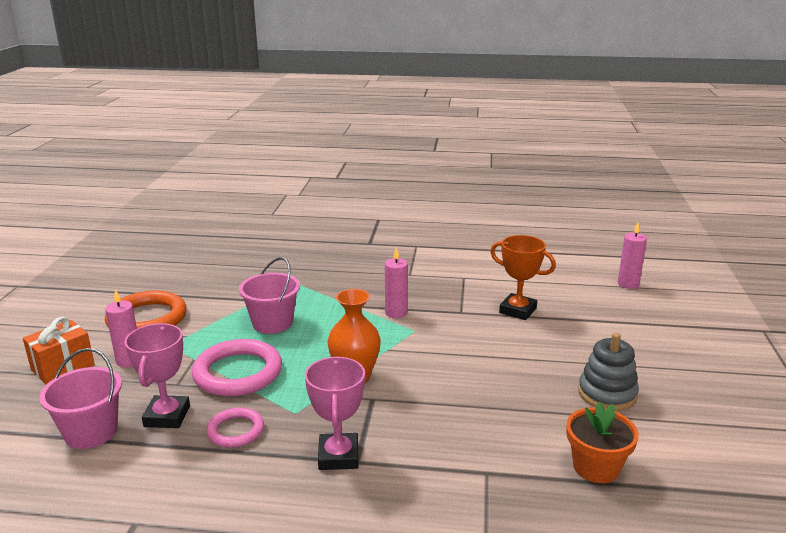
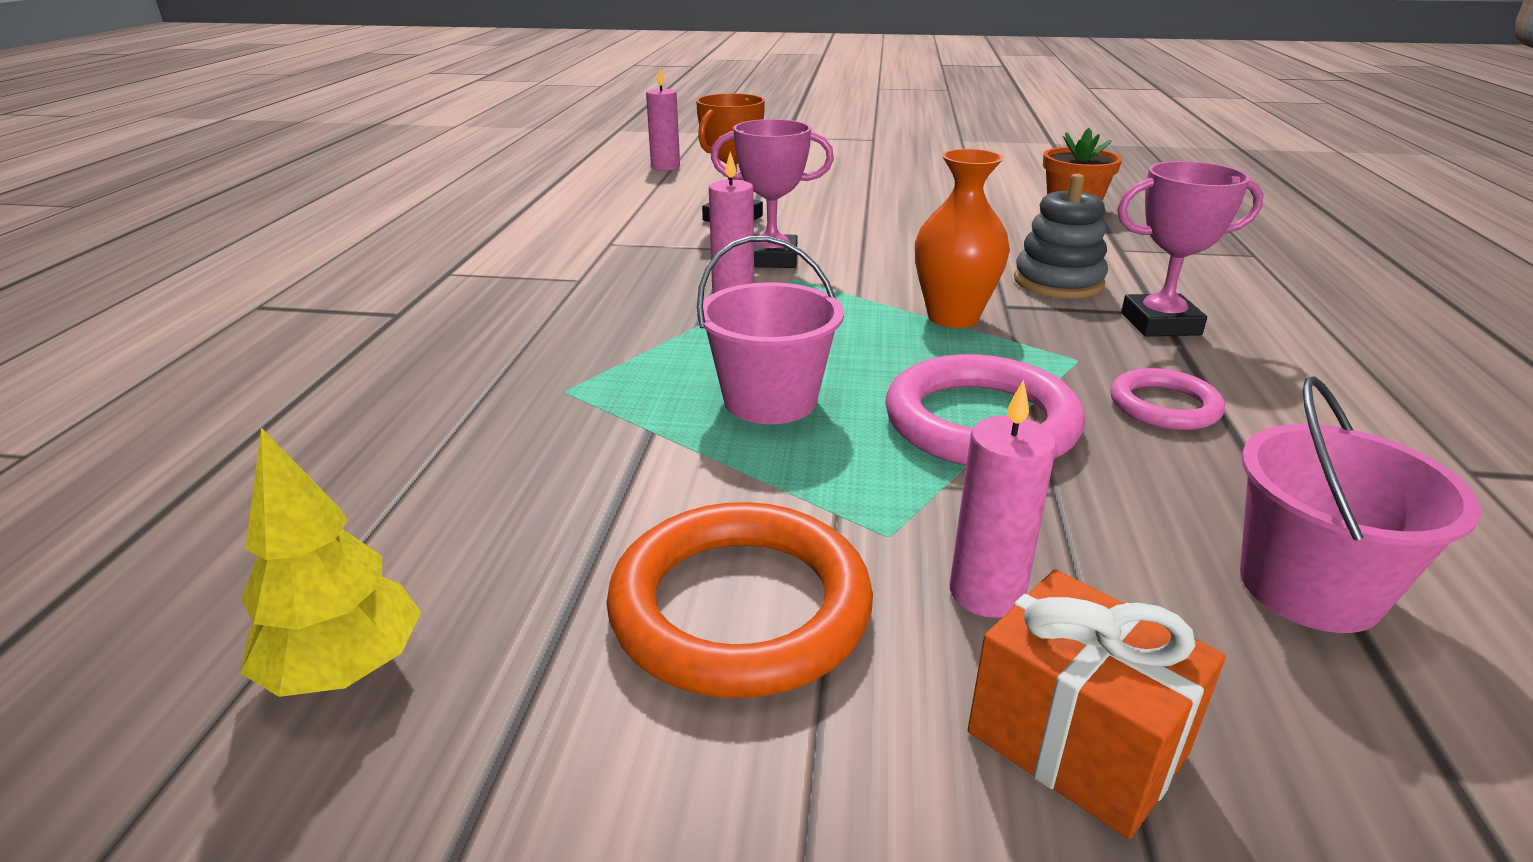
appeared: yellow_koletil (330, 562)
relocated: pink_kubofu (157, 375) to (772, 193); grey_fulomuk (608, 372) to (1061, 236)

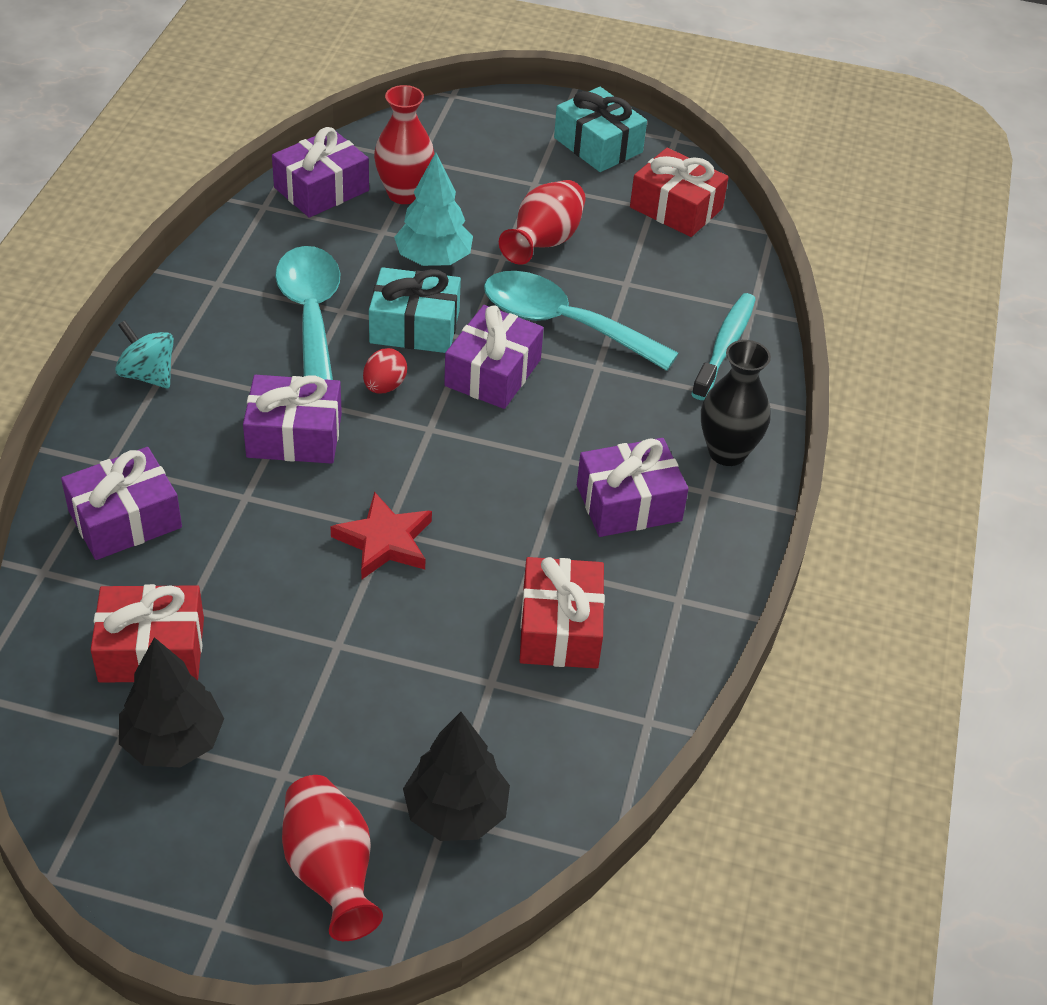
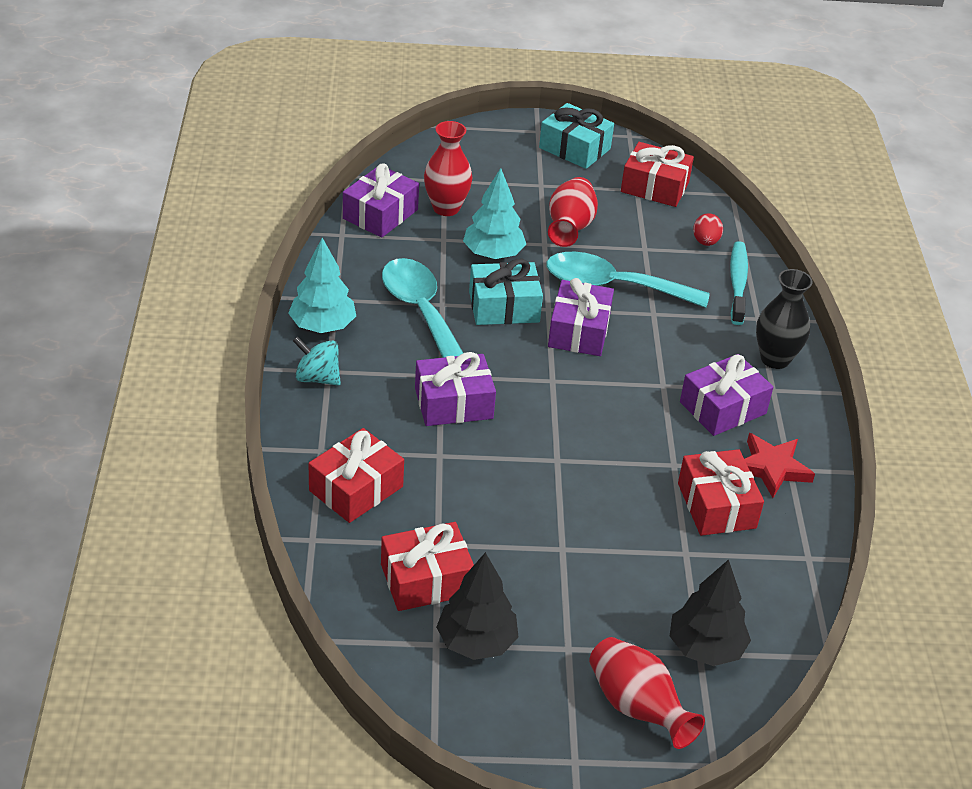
appeared: turquoise_koletil (322, 285)
relocated: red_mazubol (385, 371) to (708, 229); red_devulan (381, 535) to (779, 465)
colour: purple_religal (121, 503) to red_religal (356, 475)

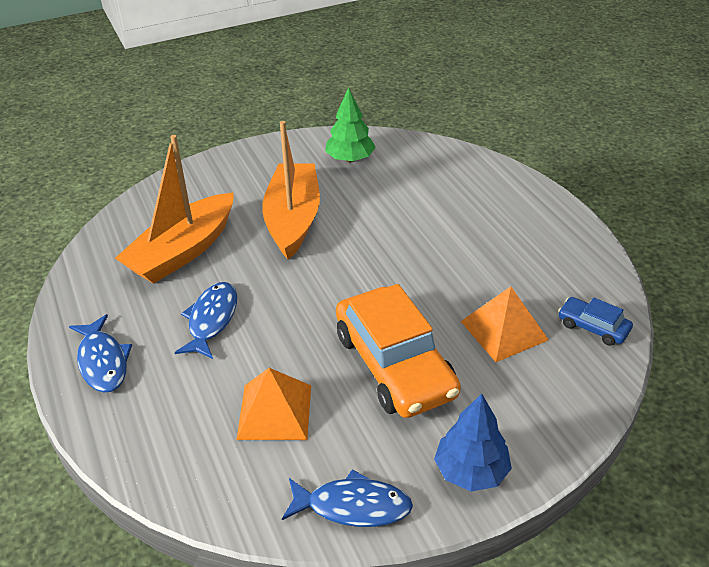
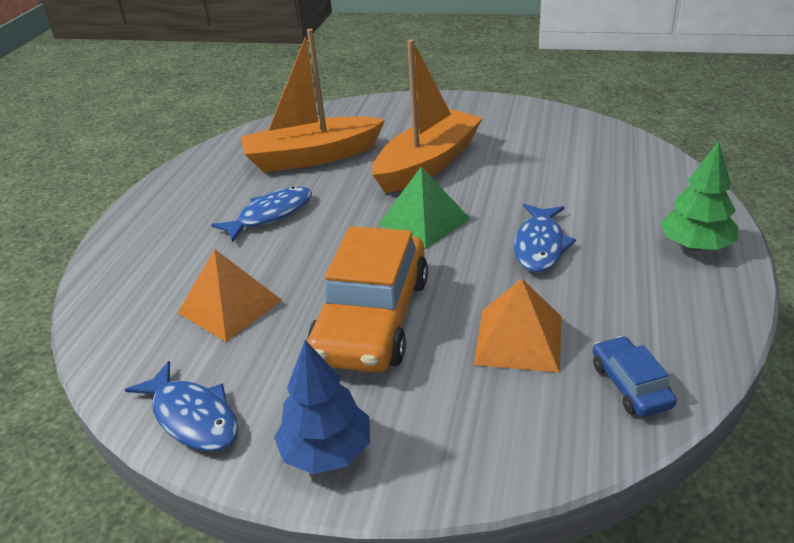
appeared: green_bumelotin (424, 208)
relocated: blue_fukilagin (100, 353) to (545, 238); green_koletil (350, 124) to (699, 196)

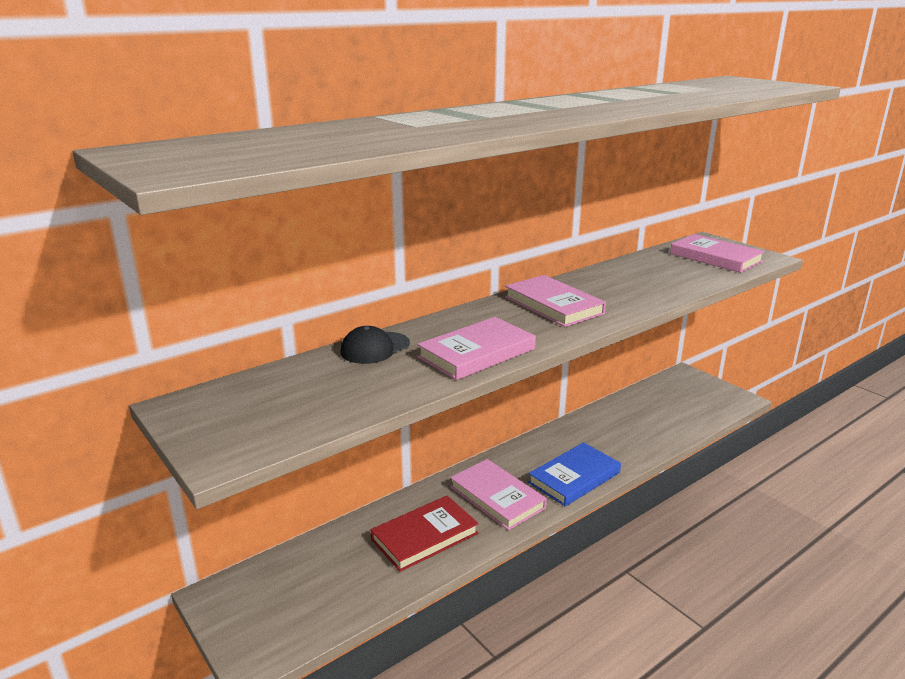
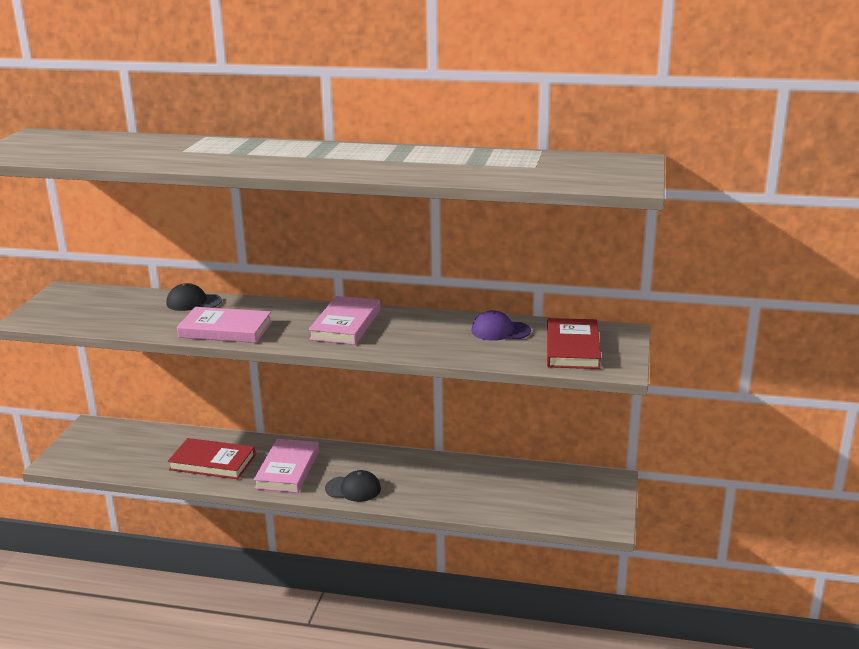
appeared: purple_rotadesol (501, 325)
exchanged: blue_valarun (574, 474) to black_rotadesol (353, 486)
colour: pink_valarun (717, 253) to red_valarun (574, 343)

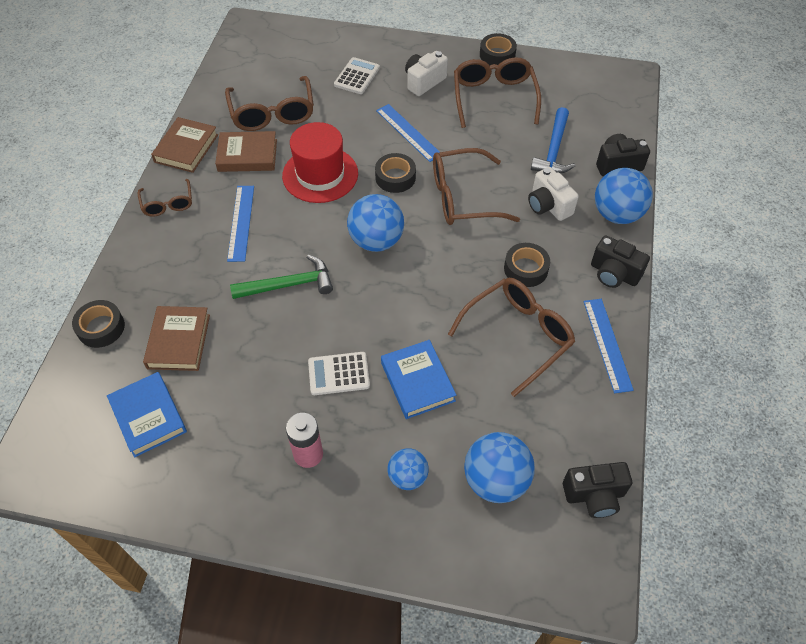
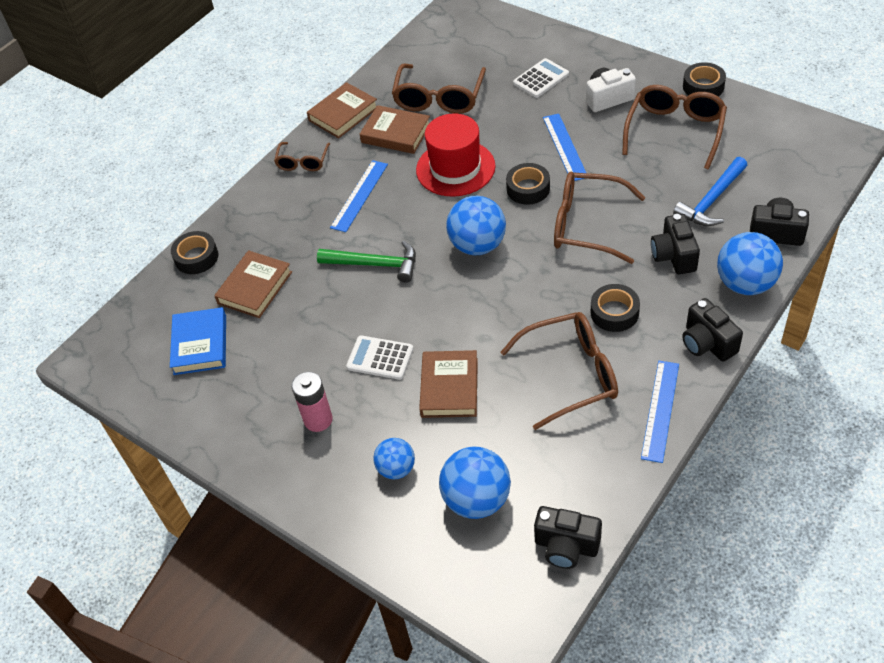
colour: blue_valarun (418, 379) to brown_valarun (448, 384); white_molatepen (553, 194) to black_molatepen (675, 244)

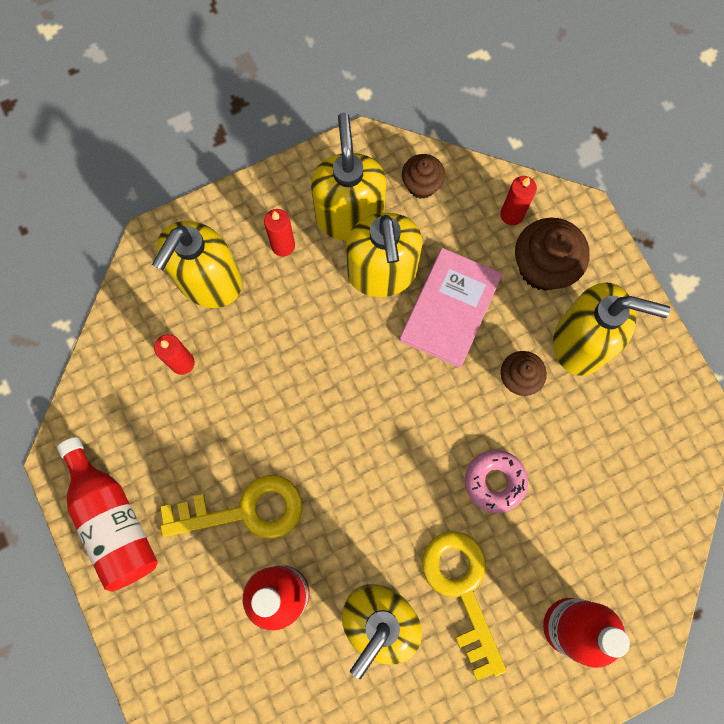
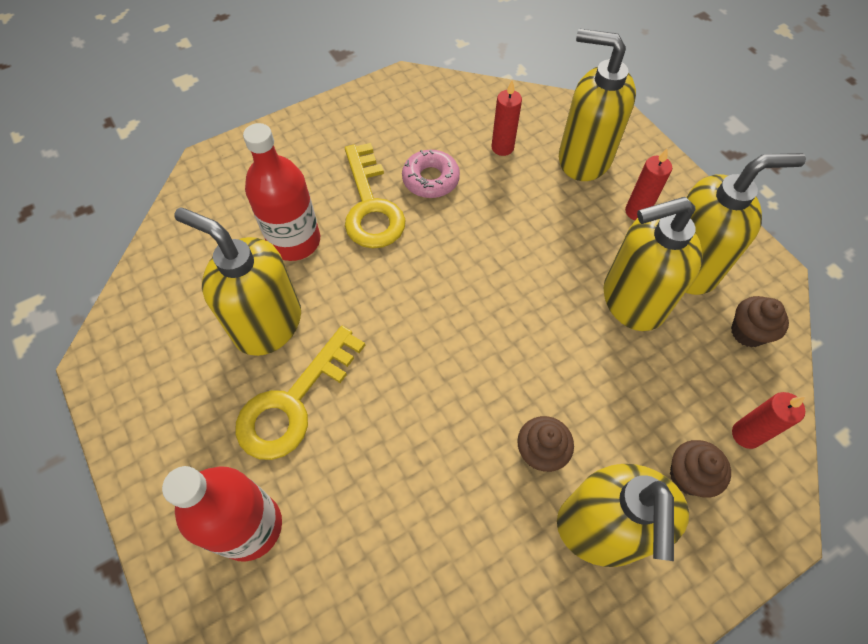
missing: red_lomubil (107, 514); pink_valarun (451, 308)
relocated: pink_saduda (496, 481) to (431, 174)
spun: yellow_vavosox (464, 606) = (300, 393) 150 degrees clockwise
size: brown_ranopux (552, 254) = (700, 469) x0.61

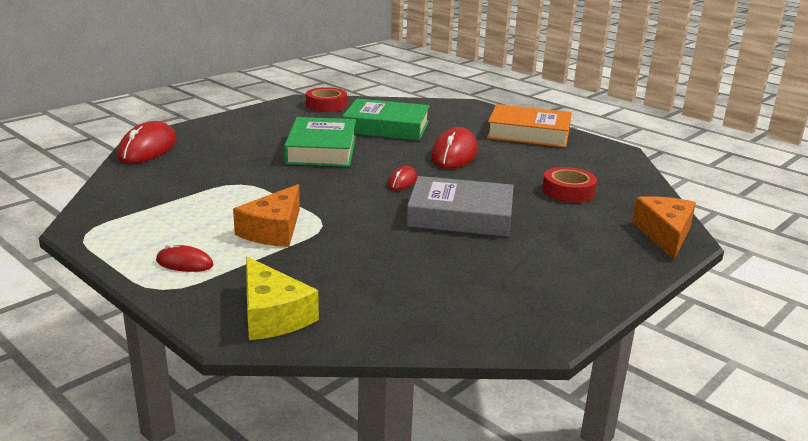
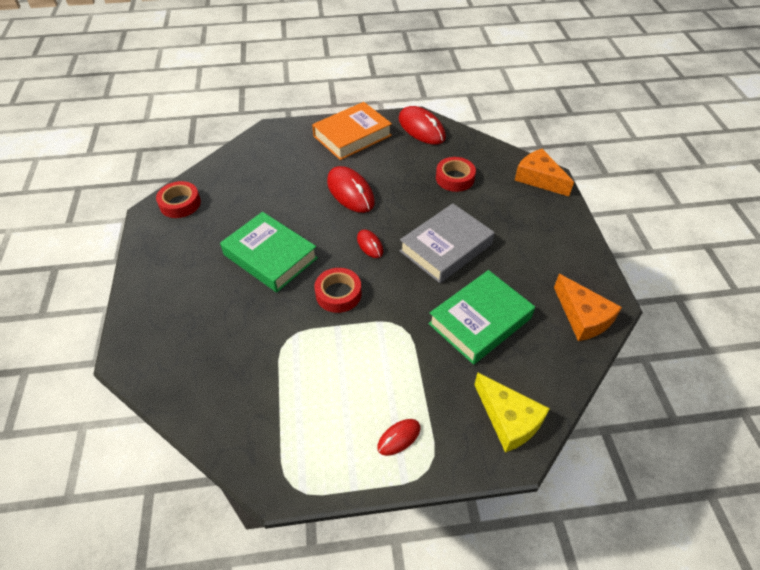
appeared: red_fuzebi (338, 290)
relocated: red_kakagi (147, 142) to (422, 125); green_valarun (386, 119) to (481, 317); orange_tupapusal (266, 215) to (588, 307)
spun: yellow_tupapusal (282, 298) = (512, 412) 45 degrees clockwise

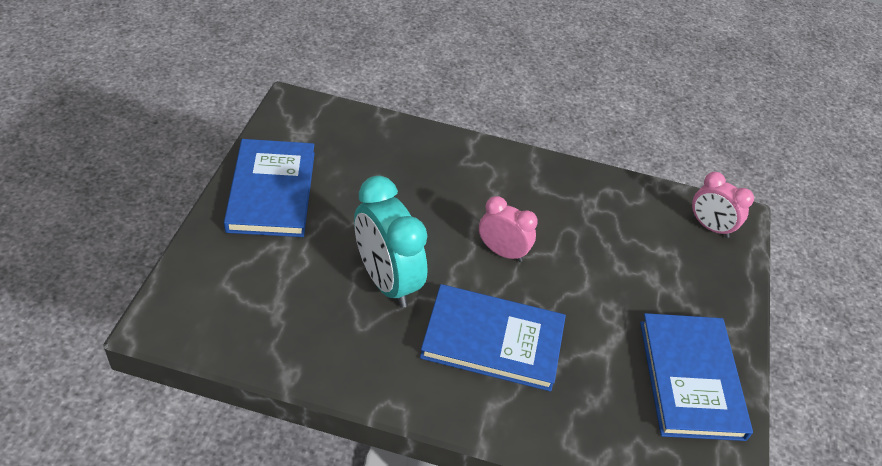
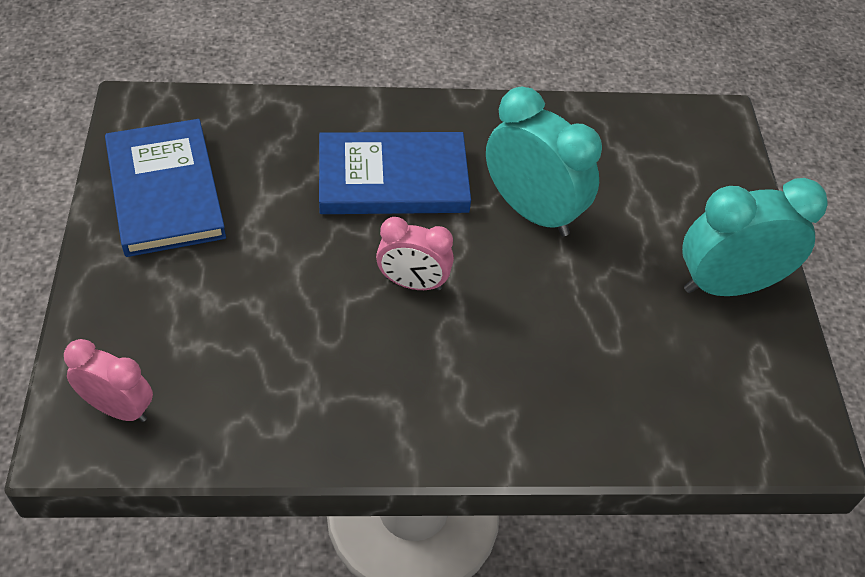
exchanged: blue_valarun (269, 188) to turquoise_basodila (755, 237)

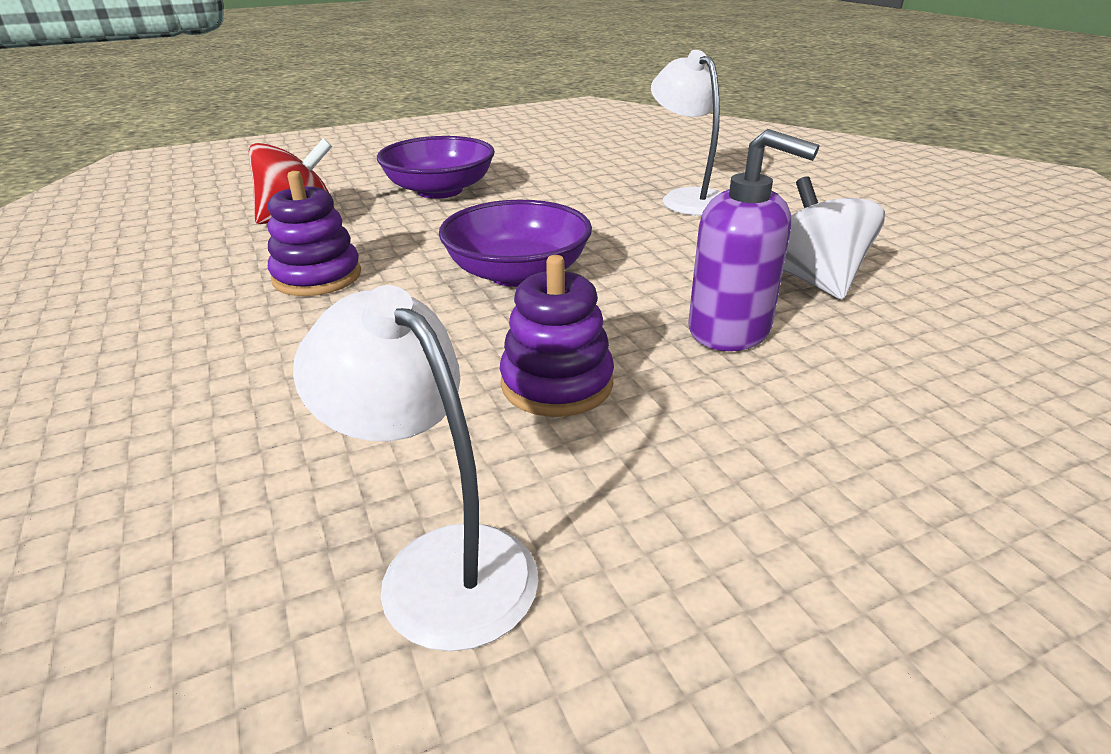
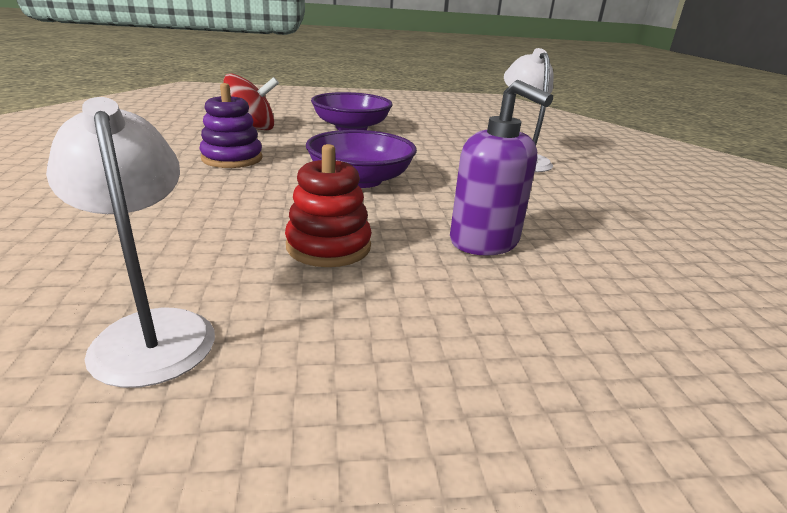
missing: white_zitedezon (834, 238)
colour: purple_fulomuk (557, 336) to red_fulomuk (328, 205)

